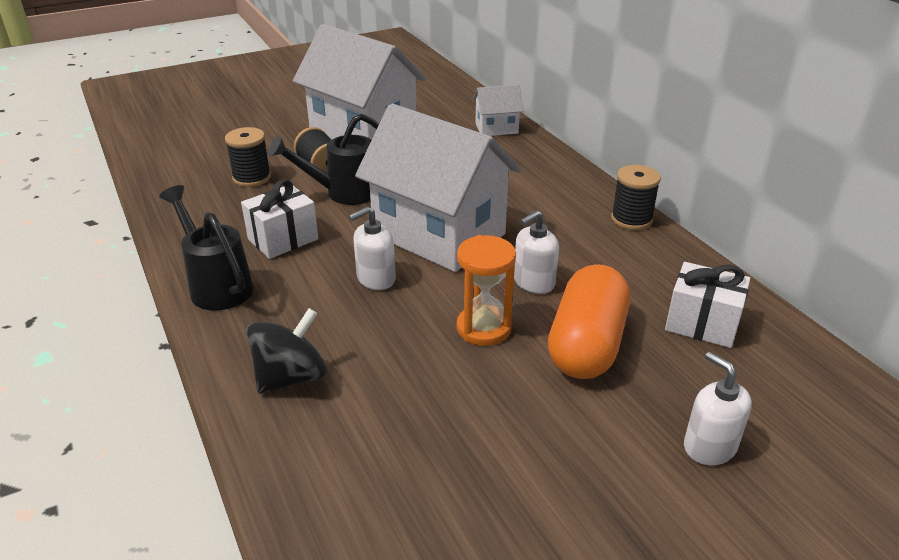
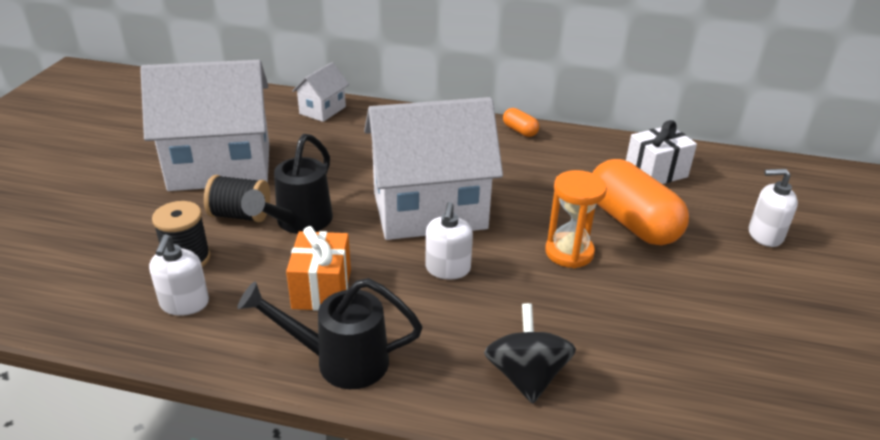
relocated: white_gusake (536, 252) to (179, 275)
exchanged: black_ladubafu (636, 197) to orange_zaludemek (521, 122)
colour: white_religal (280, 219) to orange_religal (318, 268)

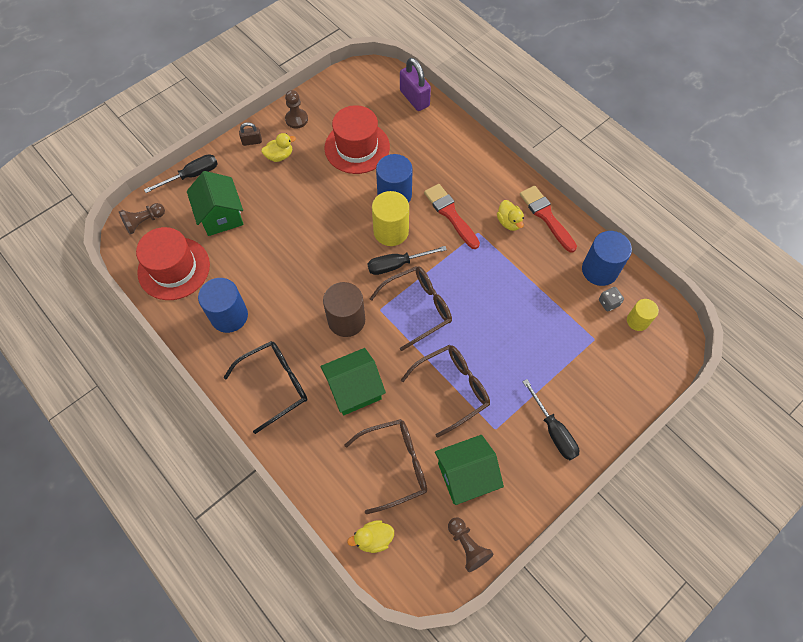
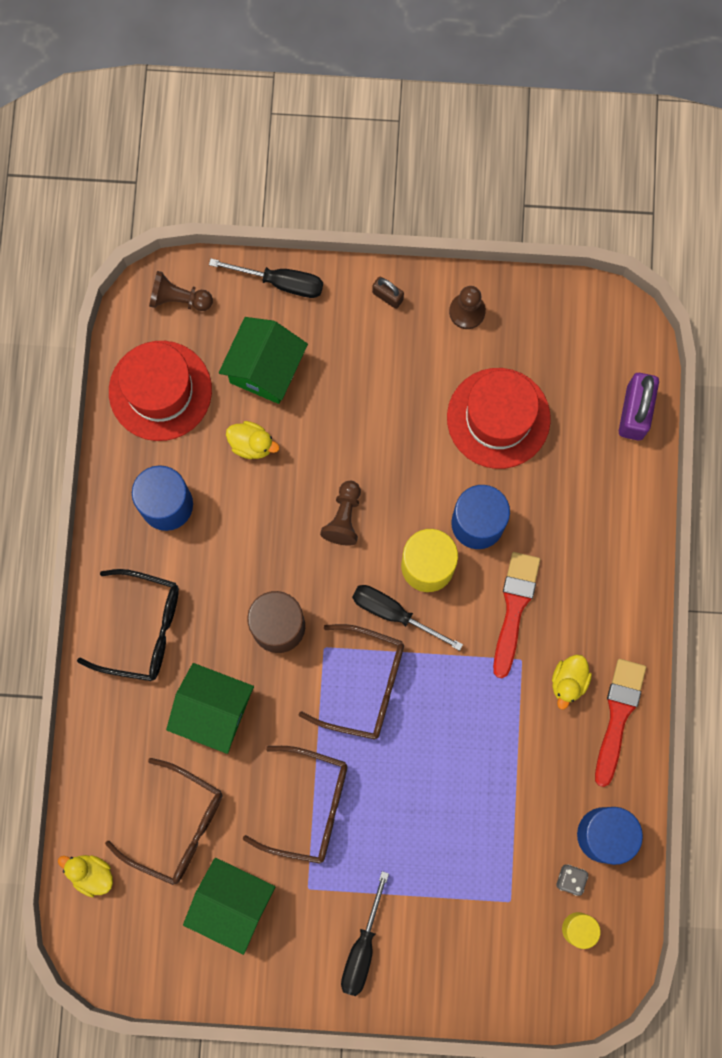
relocated: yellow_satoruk (278, 147) to (252, 440); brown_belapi (471, 544) to (340, 513)

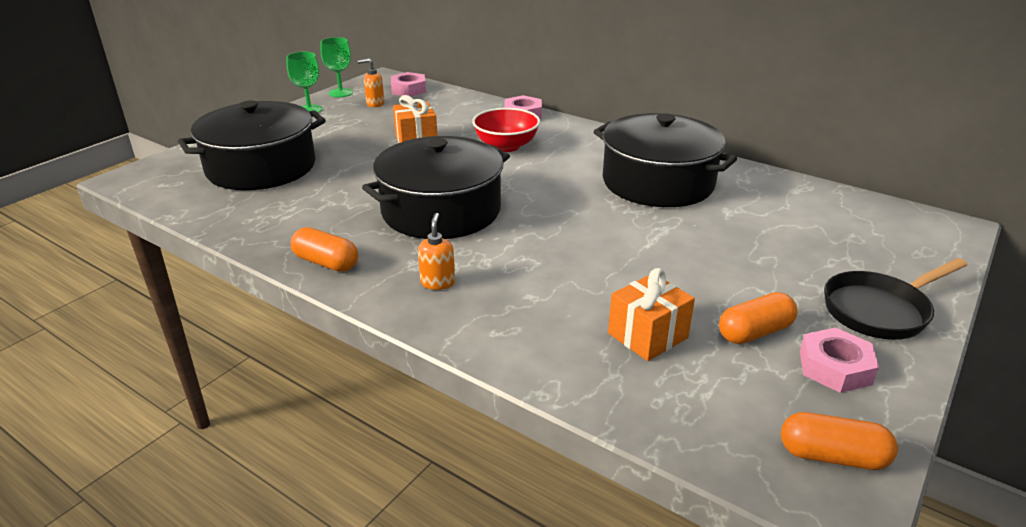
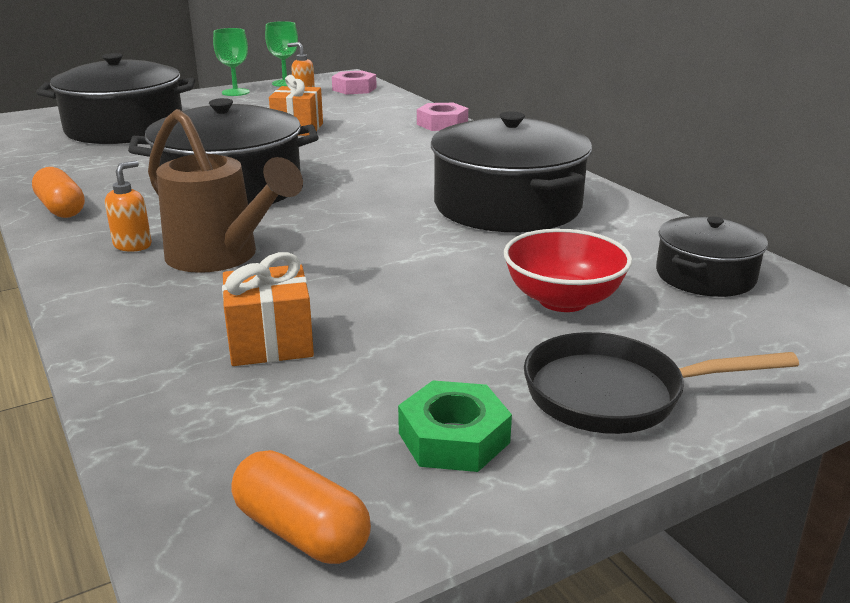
missing: orange_zaludemek (758, 318)
appeared: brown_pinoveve (225, 191); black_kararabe (712, 256)
relocated: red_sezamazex (506, 130) to (568, 270)
colour: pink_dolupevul (839, 360) to green_dolupevul (455, 426)

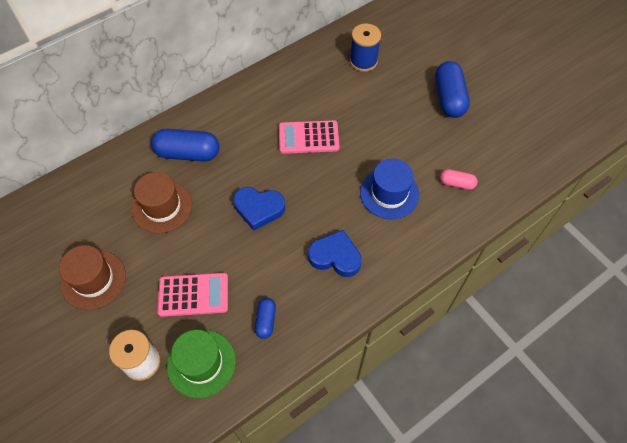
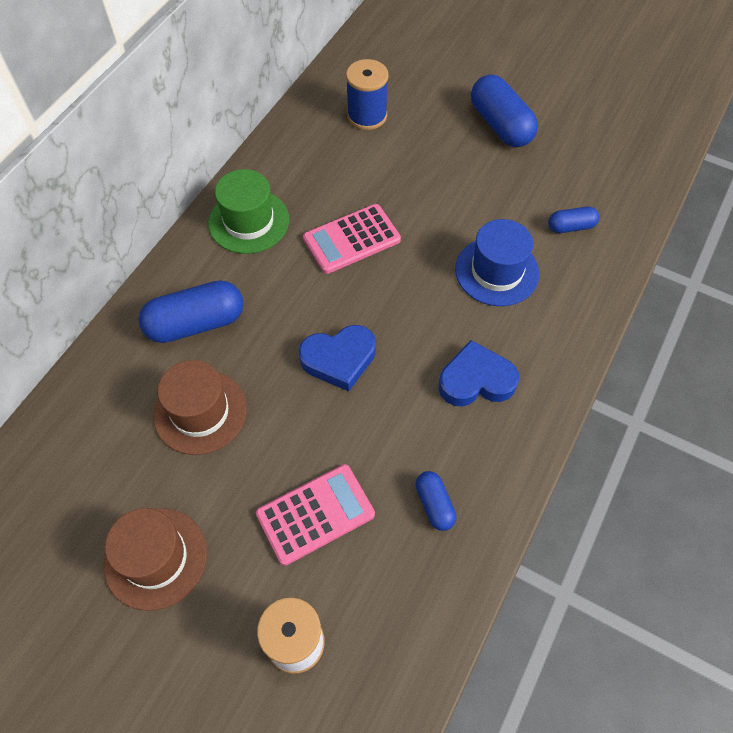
relocated: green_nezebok (201, 364) to (248, 211)
colour: pink_zaludemek (458, 179) to blue_zaludemek (573, 220)

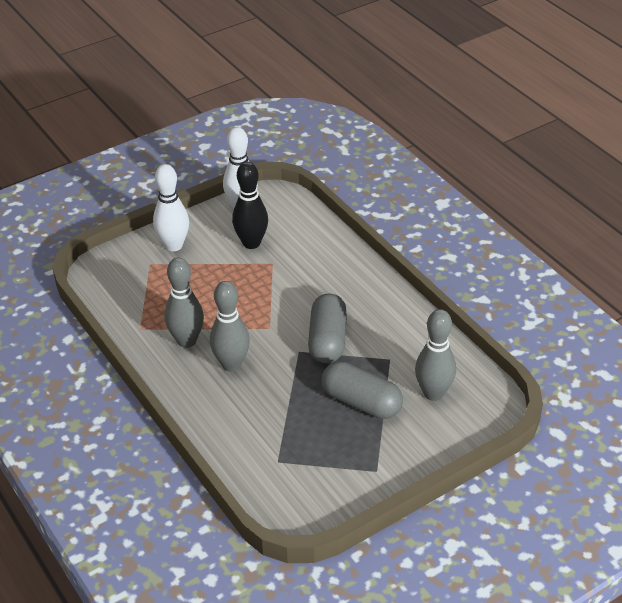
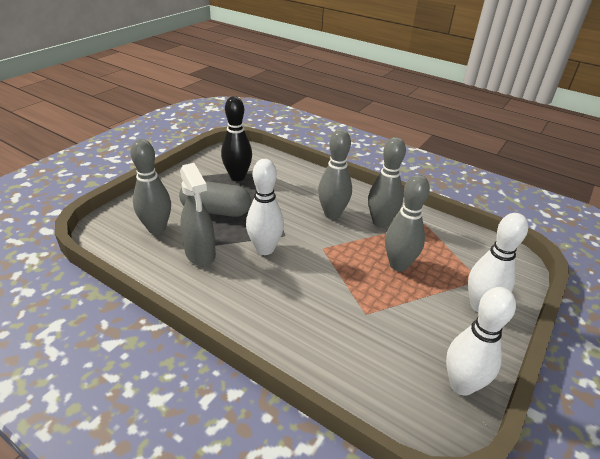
appeared: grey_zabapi (198, 214); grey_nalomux (407, 223)
relocated: black_nalomux (250, 205) to (236, 138)
exchanged: grey_zaludemek (327, 328) to white_nalomux (265, 207)

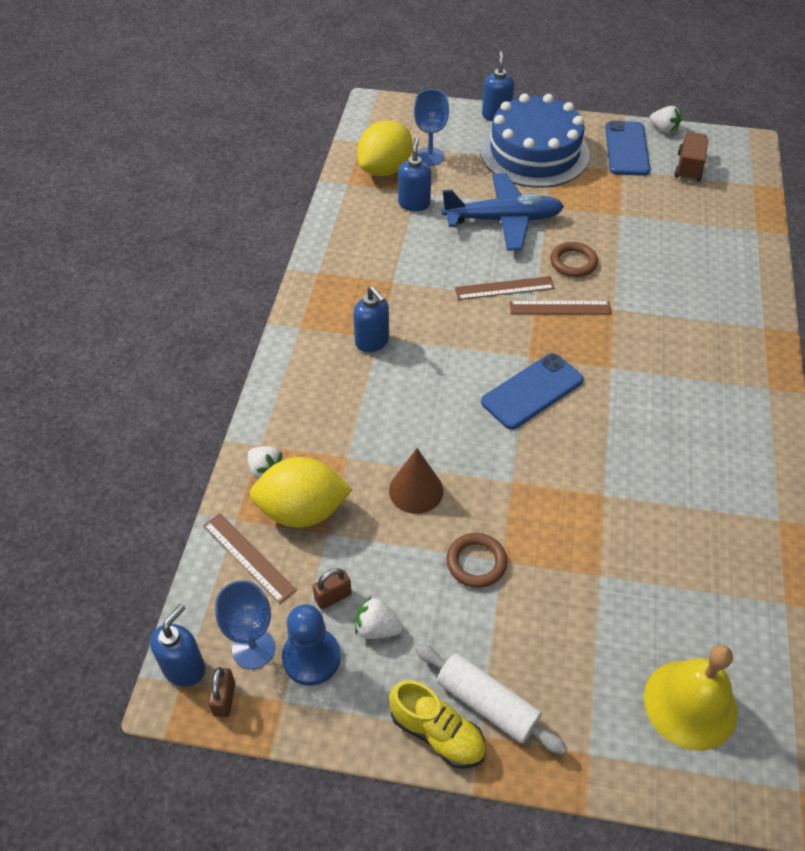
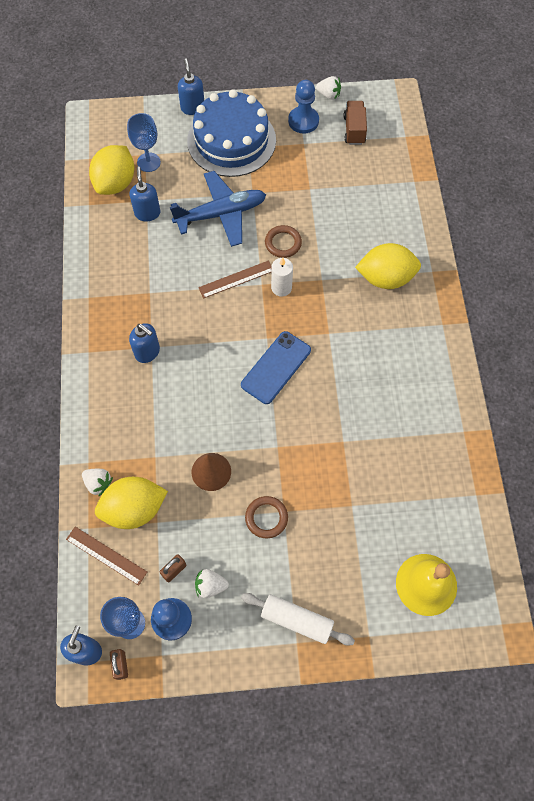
missing: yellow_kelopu (437, 724)
appeared: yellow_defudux (388, 266)
exchanged: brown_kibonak (561, 307) to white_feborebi (282, 277); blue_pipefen (627, 148) to blue_belapi (303, 106)

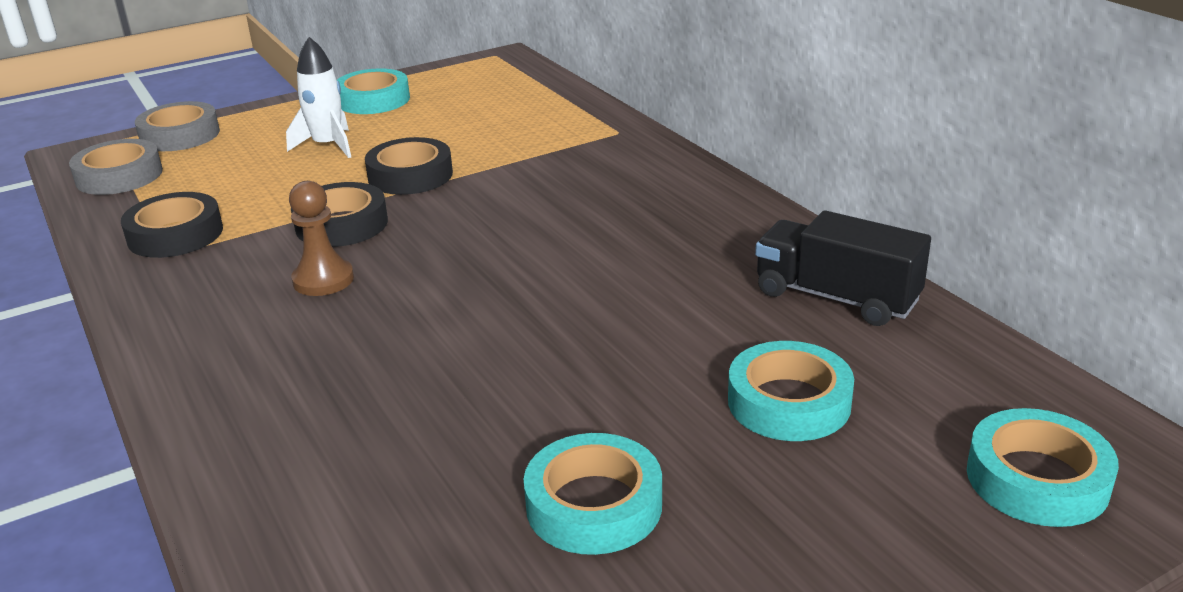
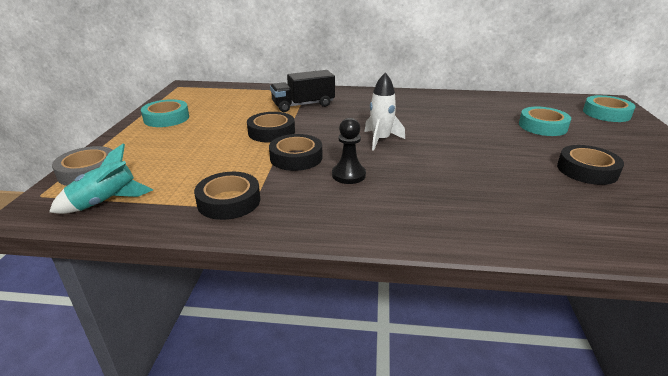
relocated: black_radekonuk (843, 268) to (302, 91); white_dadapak (318, 97) to (385, 111)
exchanged: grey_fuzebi (116, 167) to turquoise_dadapak (101, 178)
colour: brown_belapi (321, 238) to black_belapi (349, 151); turquoise_fuzebi (593, 494) to black_fuzebi (590, 165)

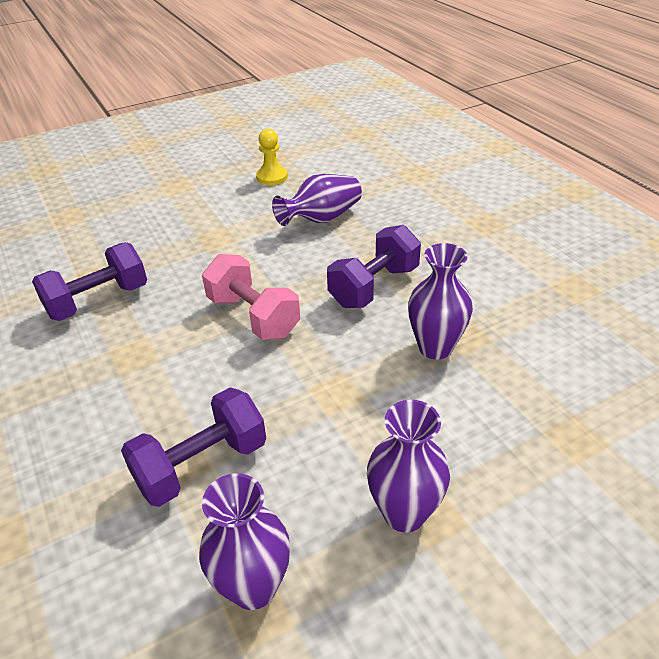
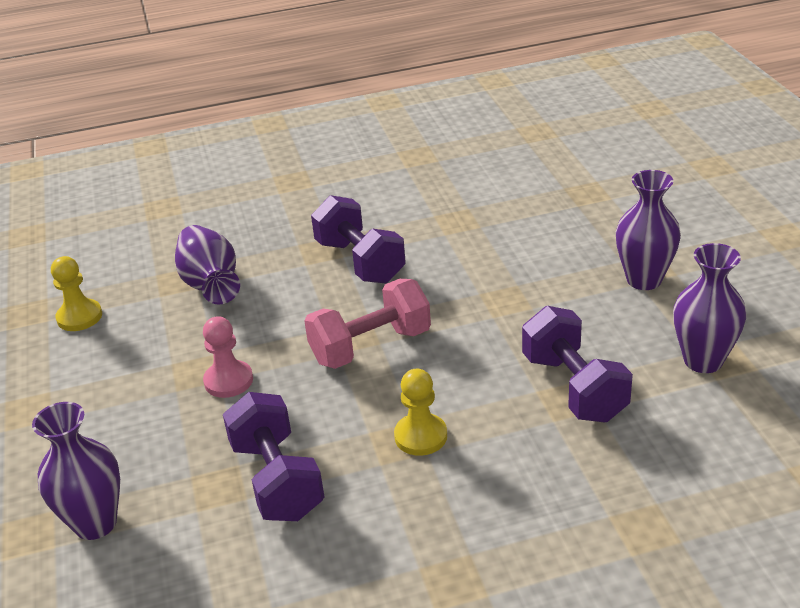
appeared: pink_belapi (228, 357); yellow_belapi (420, 412)
relocated: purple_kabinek (440, 301) to (76, 471)

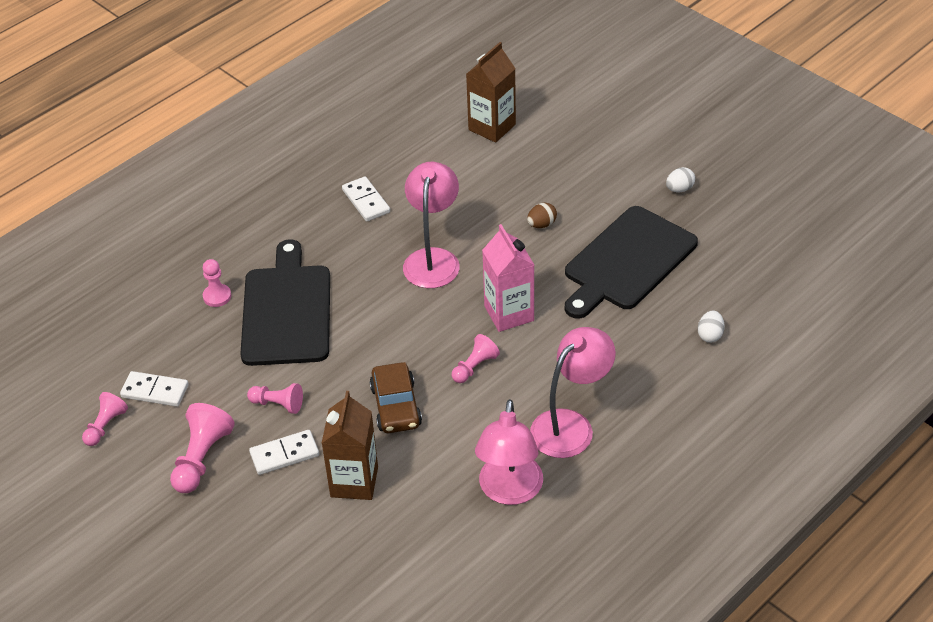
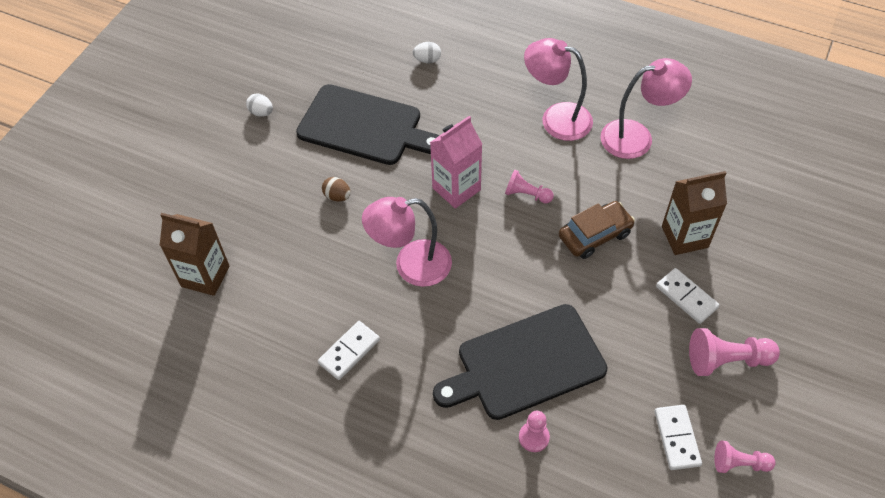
missing: pink_belapi (275, 398)

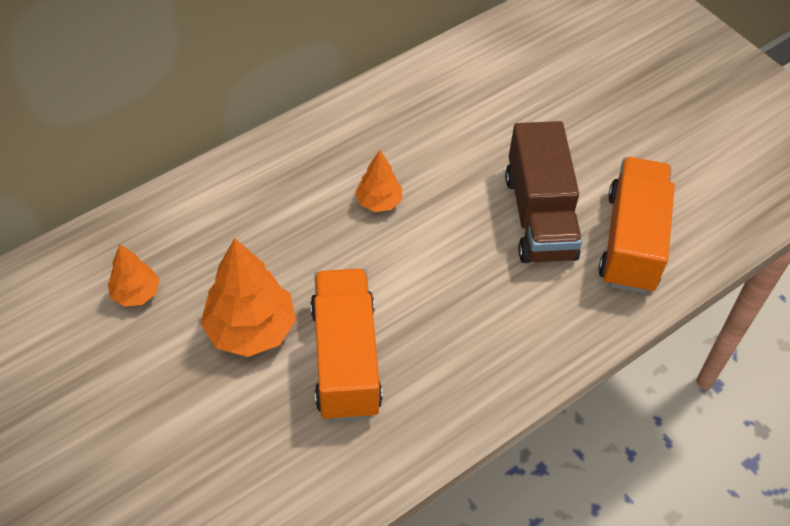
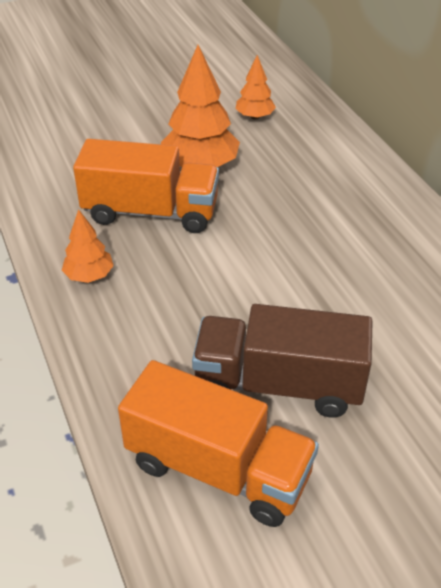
relocated: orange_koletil (378, 181) to (88, 246)

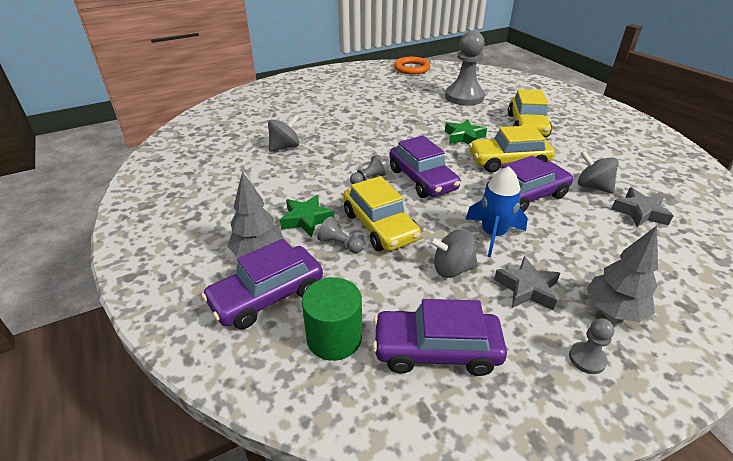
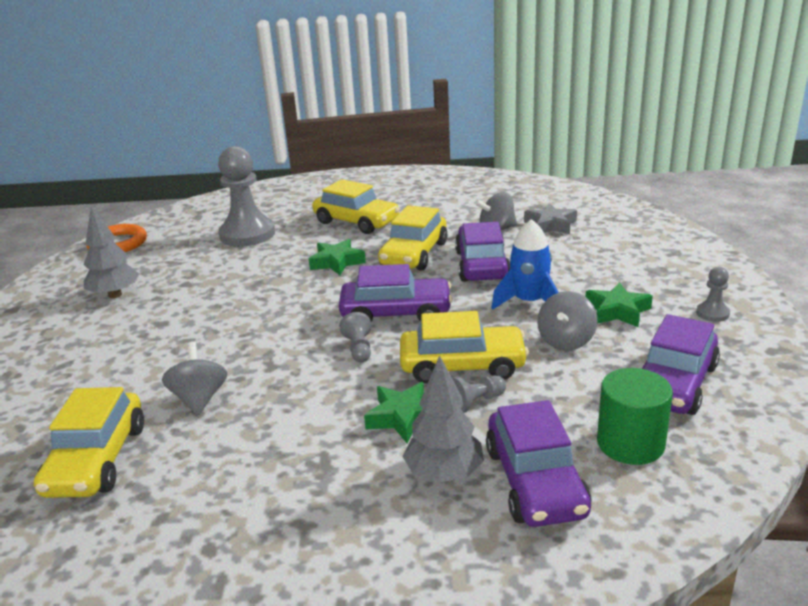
appeared: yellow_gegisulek (89, 442)
relocated: grey_koletil (622, 274) to (111, 252)
colour: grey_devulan (527, 283) to green_devulan (619, 304)

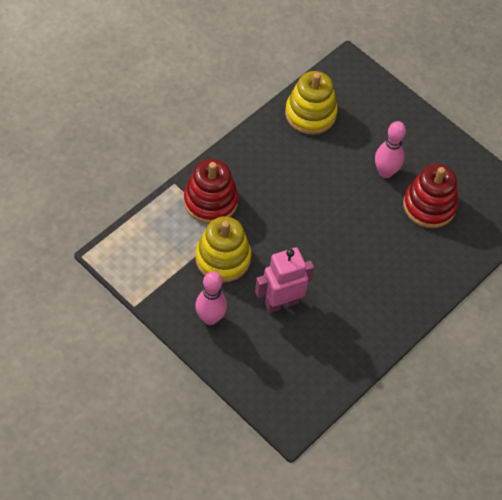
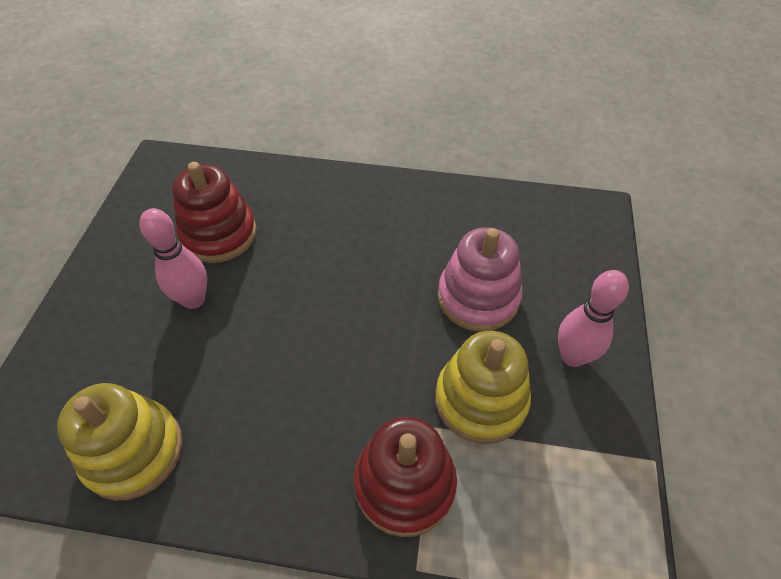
exchanged: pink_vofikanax (284, 280) to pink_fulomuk (480, 279)

